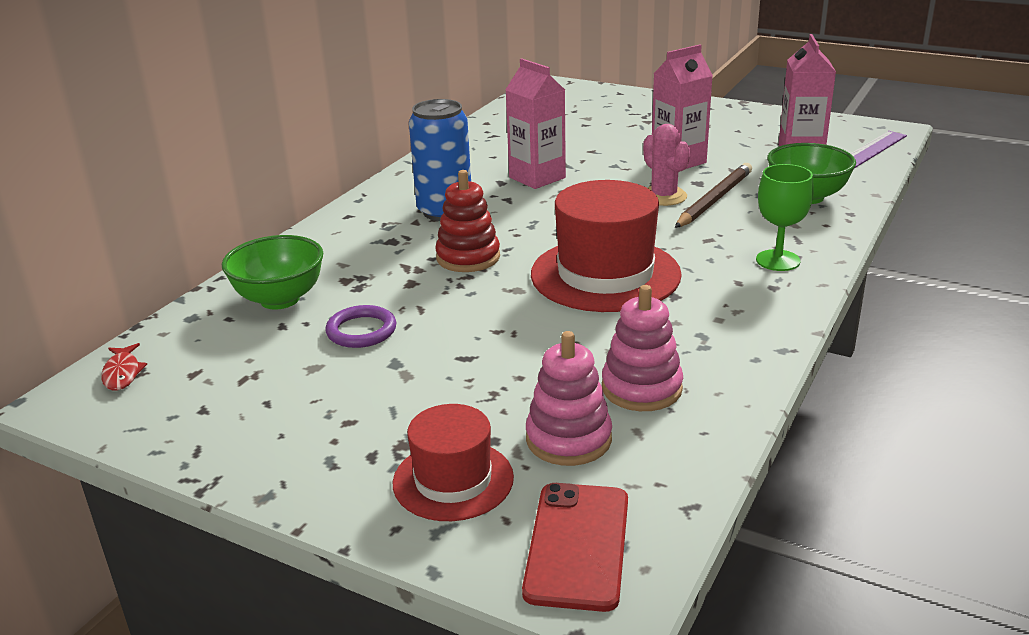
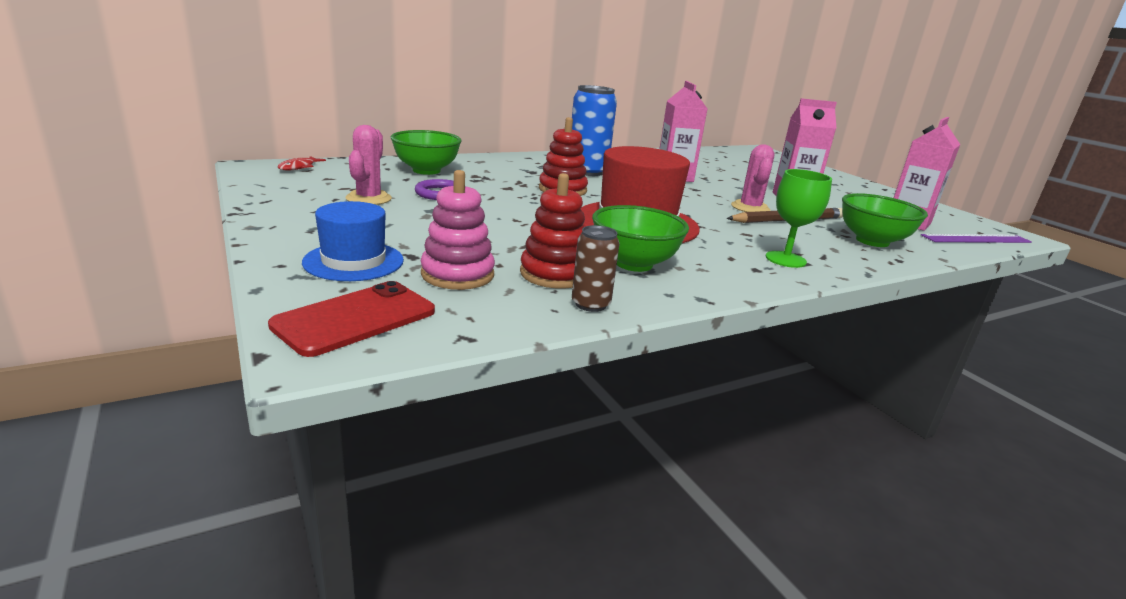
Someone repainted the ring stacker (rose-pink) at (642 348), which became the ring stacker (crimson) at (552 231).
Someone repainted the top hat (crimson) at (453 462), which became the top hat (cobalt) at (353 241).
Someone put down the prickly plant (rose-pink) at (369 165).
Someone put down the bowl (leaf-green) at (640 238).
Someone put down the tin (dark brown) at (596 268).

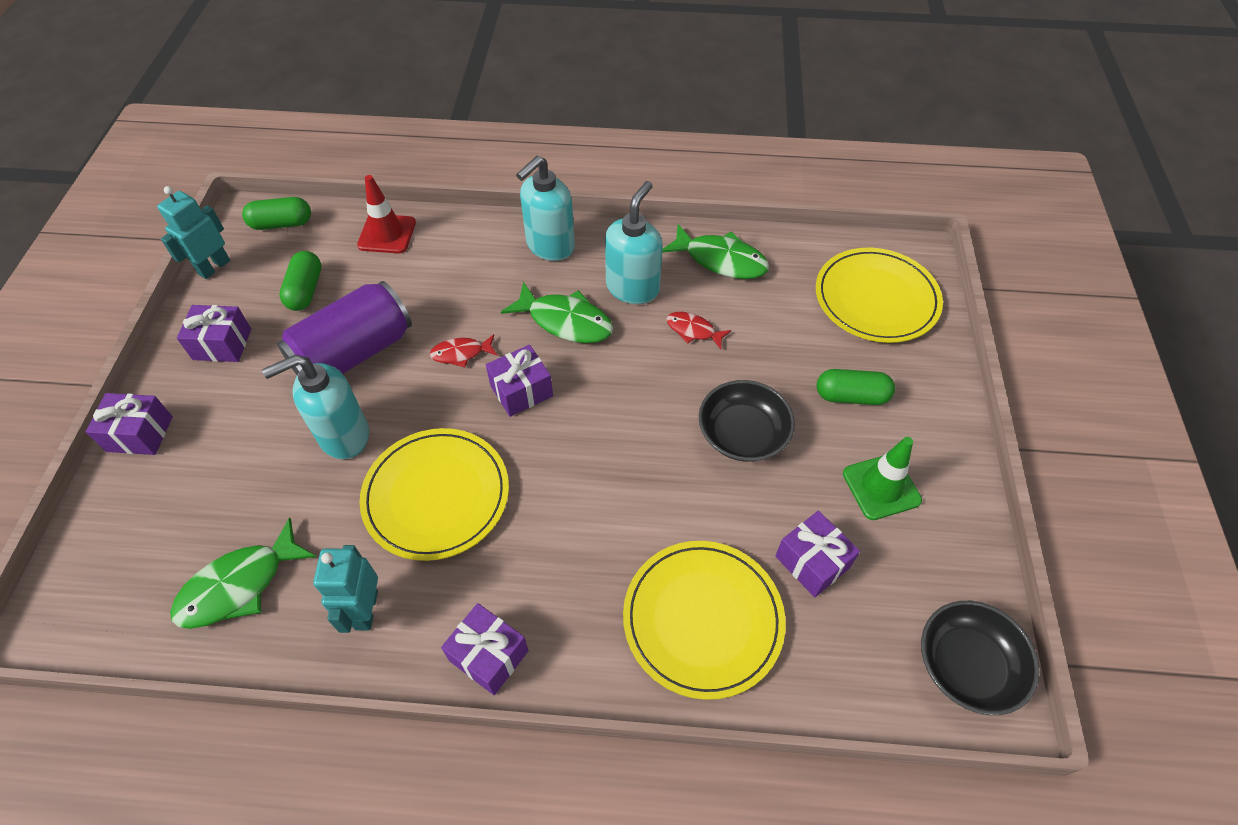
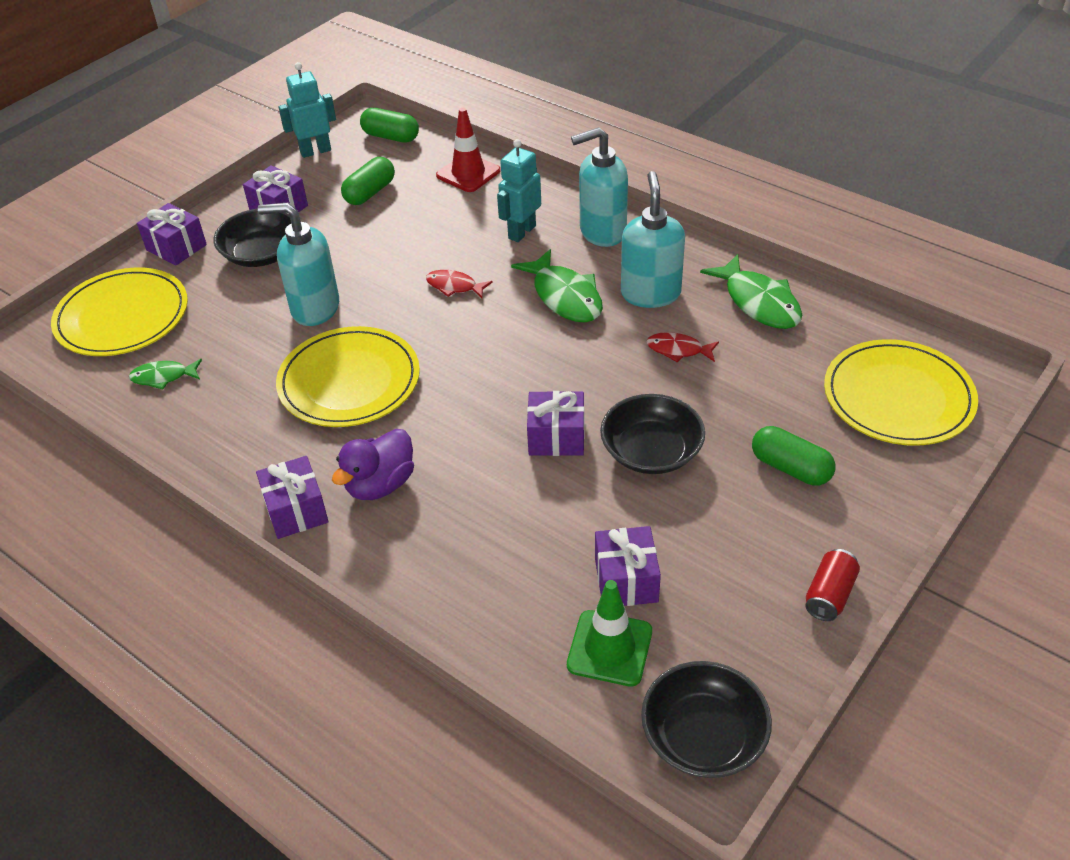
Someone rotated the soap dispenser (teal) at (634 242) by 60 degrees counterclockwise.
Someone took away the tin (purple) at (344 328).
Someone rotated the toy fish (crimson) at (698 330) by 45 degrees counterclockwise.
Someone carried the wrapped gift (purple) from (519 381) to (556 423).
Someone carried the road cone (leaf-green) from (882 478) to (609 633).
Someone scaled the toy fish (leaf-green) at (243 573) by 0.57.
Someone carried the plate (yellow) from (704 620) to (119 312).
Someone carried the toy robot (teal) from (345 589) to (519 190).
Someone put down the bowl (black) at (252 238).
Someone put down the duck (purple) at (373 464).
Someone put down the tin (crimson) at (832 585).

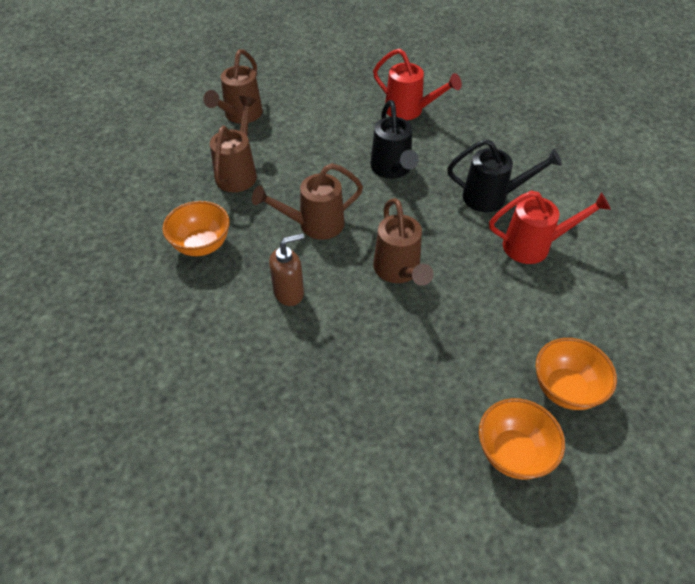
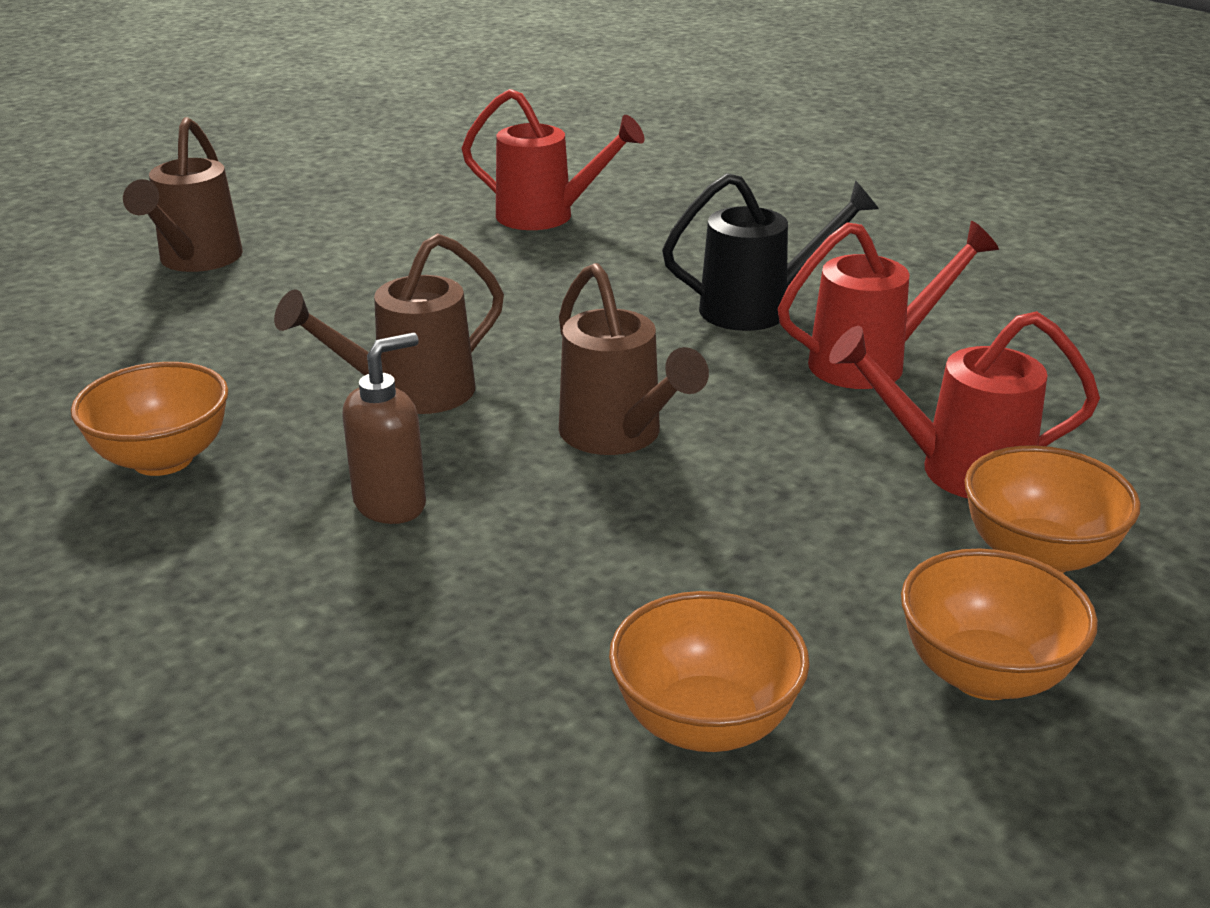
Someone took away the sprinkling can (dark brown) at (233 144).
Someone took away the sprinkling can (black) at (394 139).
Someone put down the sprinkling can (crimson) at (964 404).
Someone put down the bowl (orange-coloured) at (709 671).

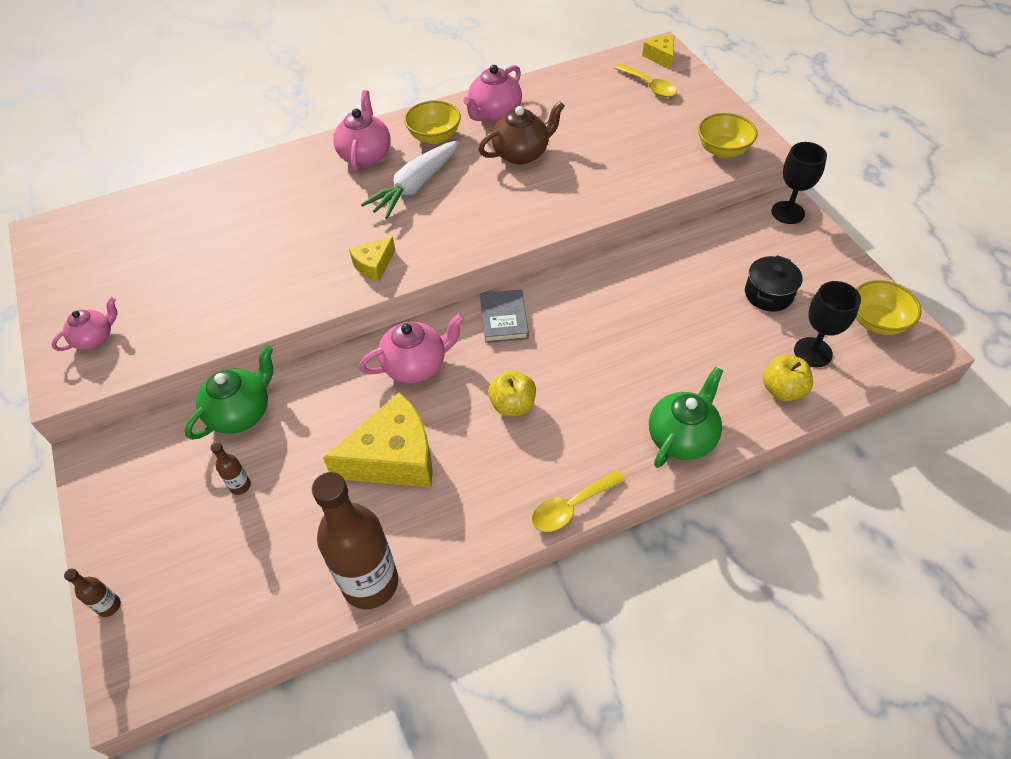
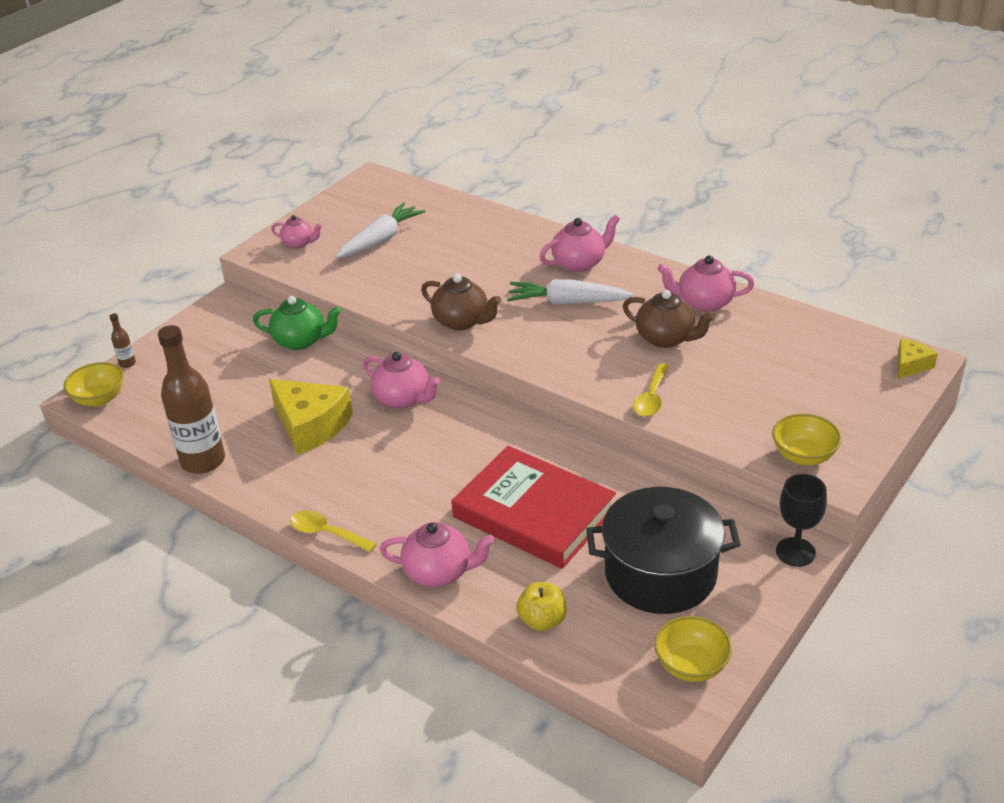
Someone carried the tablespoon (yellow) from (646 80) to (651 390).
Someone carried the bowl (yellow) from (432 122) to (94 384).
Someone swapped the piece of cheese (yellow) at (372 259) for the teapot (dark brown) at (461 302).
Someone scaled the pot (black) at (773 283) by 2.06.
Someone took away the chalice (black) at (827 324).
Someone took away the book (ash-grey) at (504 316).
Someone repainted the teapot (leaf-green) at (686 417), which became the teapot (rose-pink) at (437 554).
Someone took away the apple fruit (yellow) at (512 393).
Someone took away the bottle (dark brown) at (231 468).
Someone put down the carrot (white) at (381 230).
Someone put down the book (crimson) at (533 507).

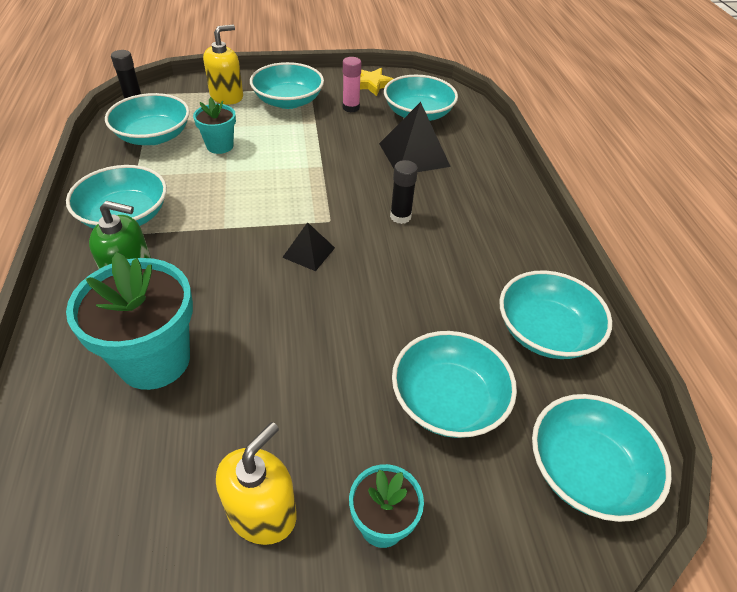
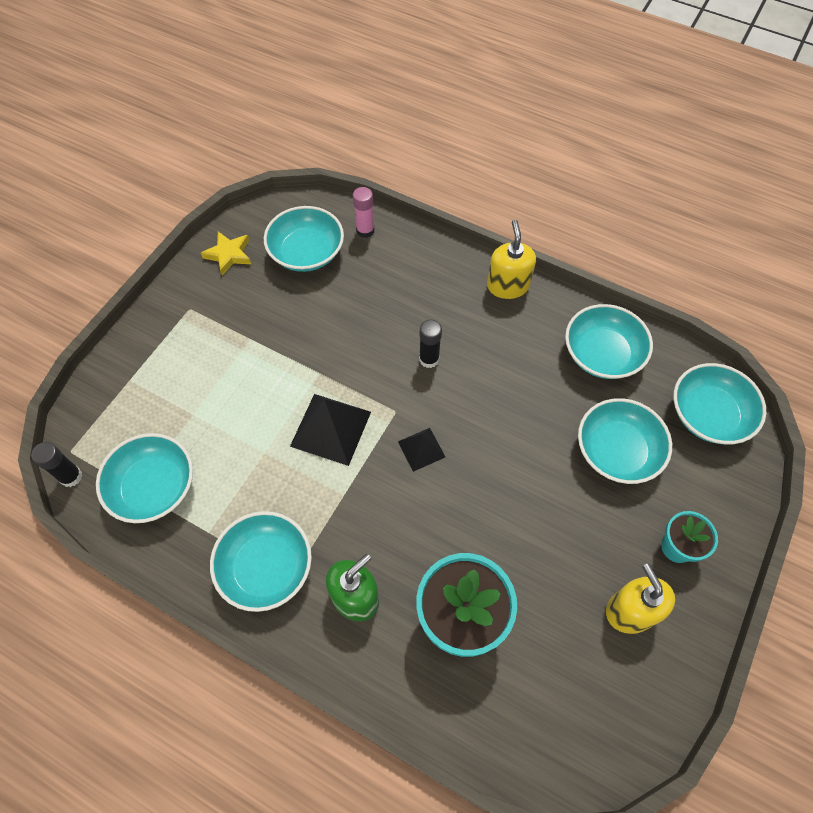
Someone carried the soap dispenser (yellow) from (223 64) to (511 259).
Someone carried the glue (rose-pink) from (352 84) to (364 212).
Someone took away the bowl (teal) at (287 85).
Someone took away the flower pot (teal) at (214 125).
Someone carried the pyramid shape (black) from (415 137) to (330 430).

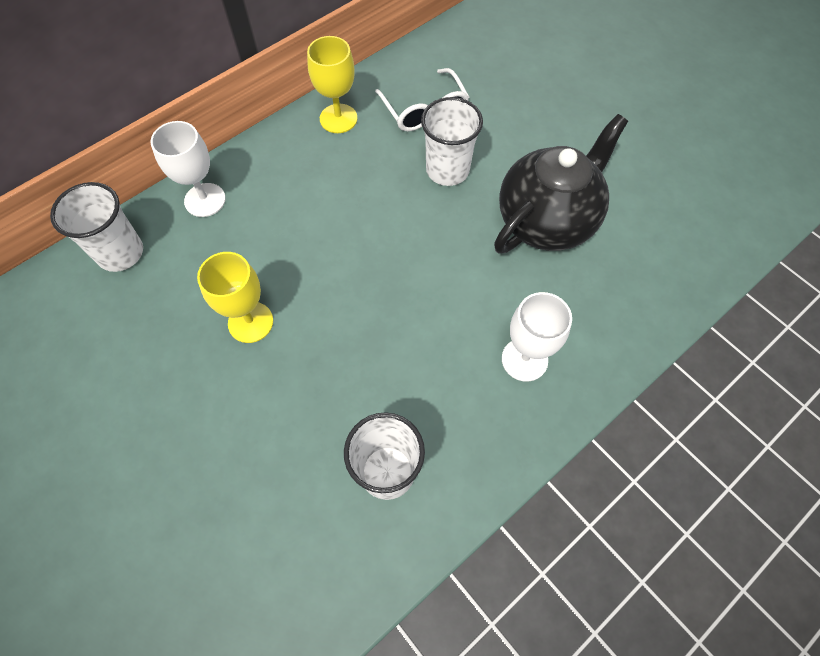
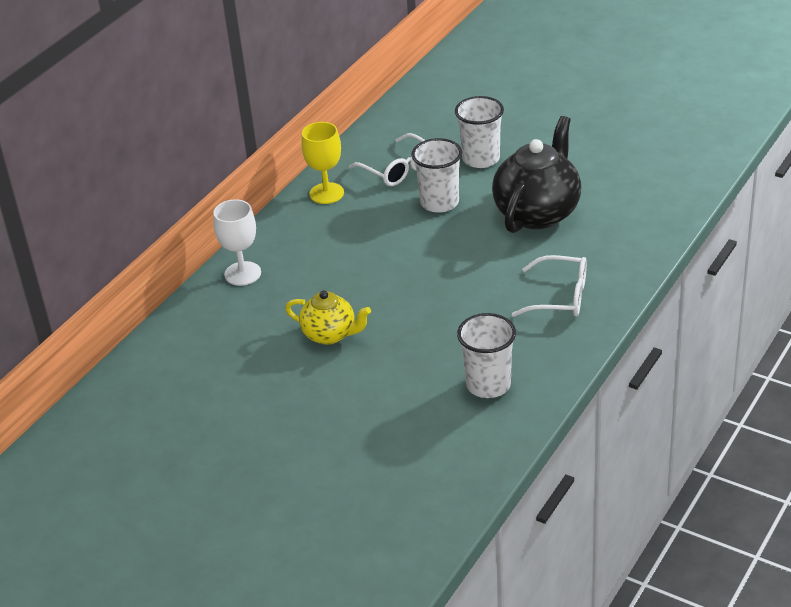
Someone carried the cup (white) from (96 227) to (479 132).
Someone swapped the chalice (yellow) at (235 297) for the teapot (yellow) at (328 317).
Someone swapped the chalice (white) at (537 337) for the glasses (white) at (549 286).

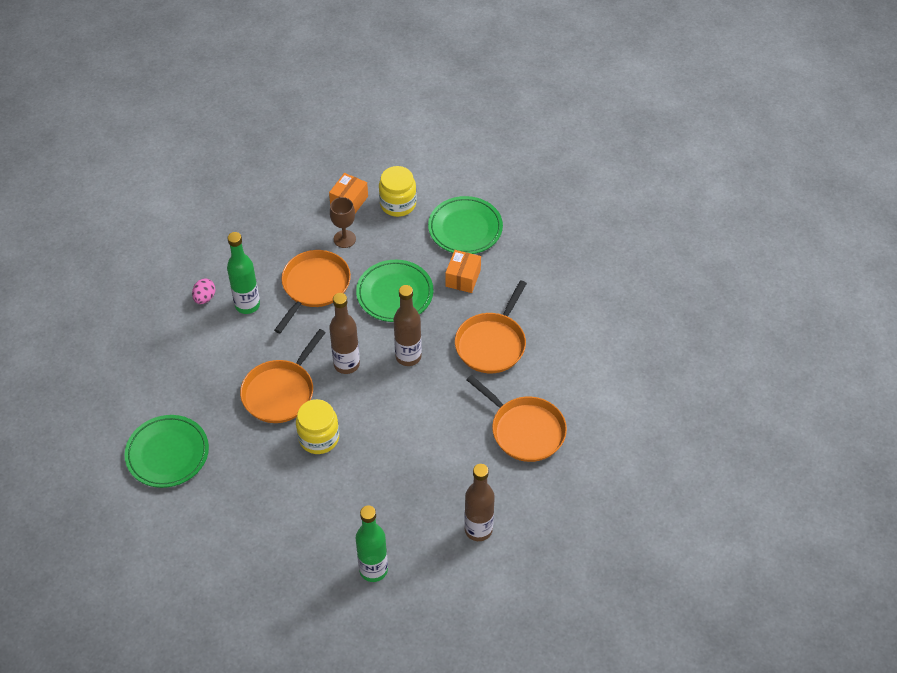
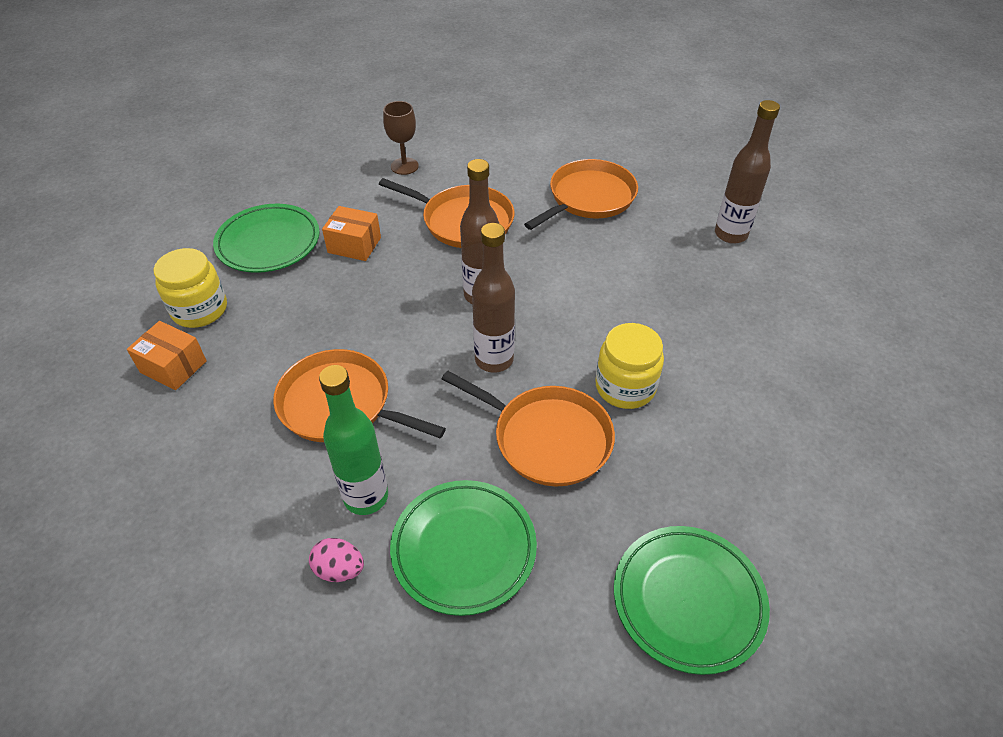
Someone carried the chalice (dark brown) from (343 222) to (401 138).
Someone carried the plate (leaf-green) from (395 291) to (463 548).
Someone took away the bottle (leaf-green) at (372 543).

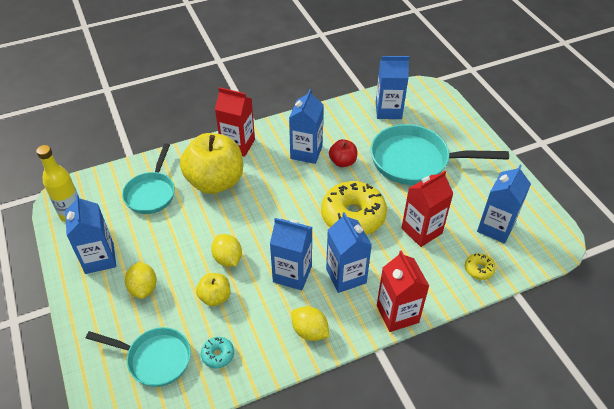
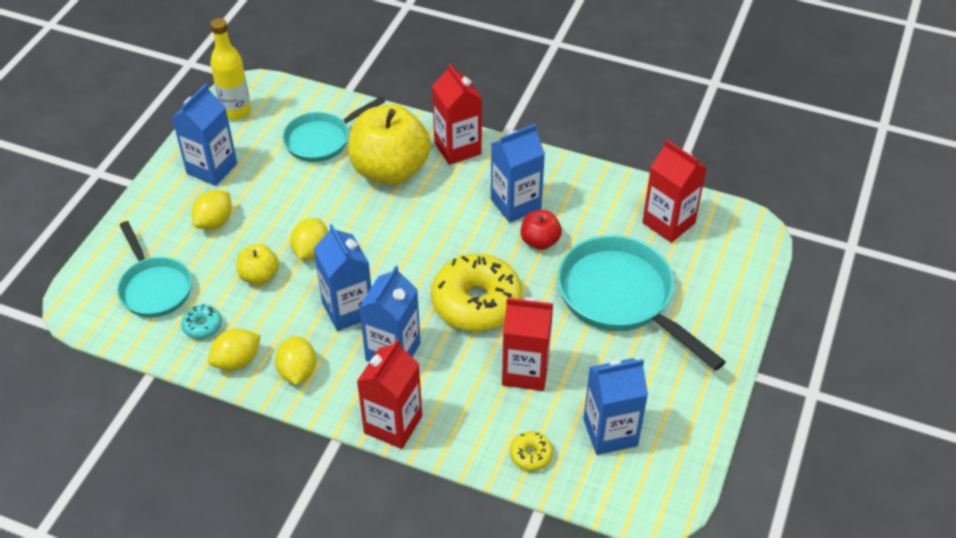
Someone repainted the juice carton (cobalt) at (392 87), which became the juice carton (crimson) at (674 191).
Someone put down the lemon (yellow) at (234 349).

